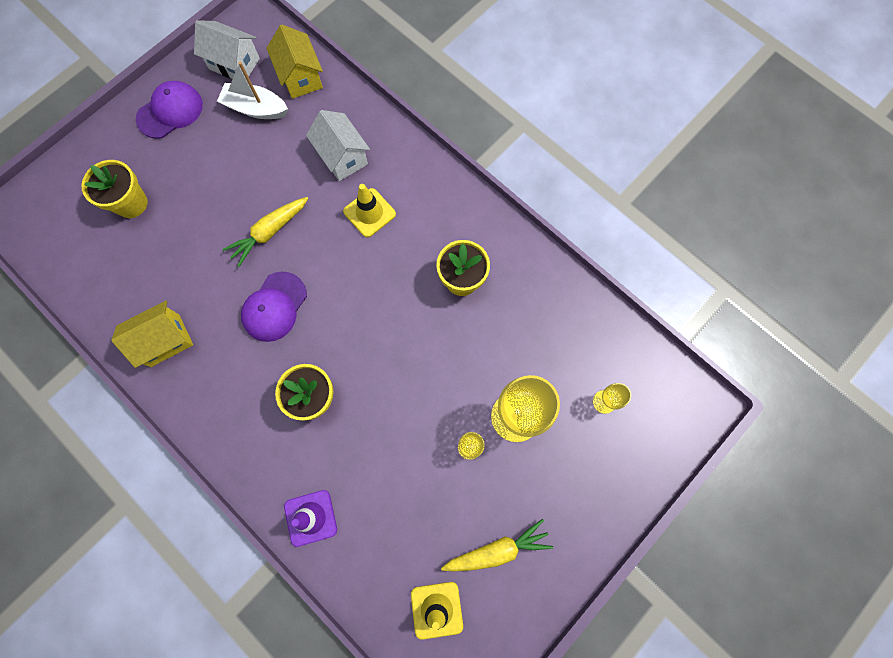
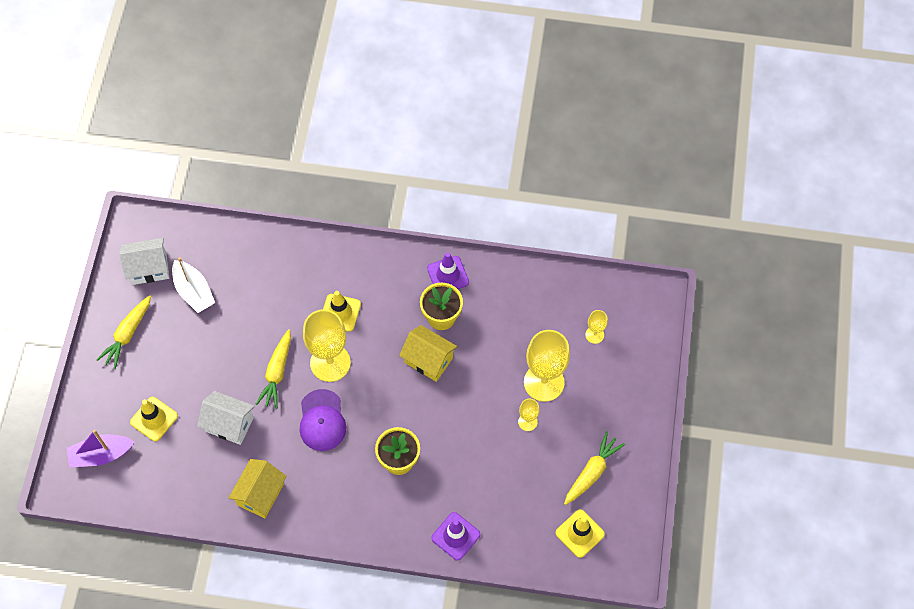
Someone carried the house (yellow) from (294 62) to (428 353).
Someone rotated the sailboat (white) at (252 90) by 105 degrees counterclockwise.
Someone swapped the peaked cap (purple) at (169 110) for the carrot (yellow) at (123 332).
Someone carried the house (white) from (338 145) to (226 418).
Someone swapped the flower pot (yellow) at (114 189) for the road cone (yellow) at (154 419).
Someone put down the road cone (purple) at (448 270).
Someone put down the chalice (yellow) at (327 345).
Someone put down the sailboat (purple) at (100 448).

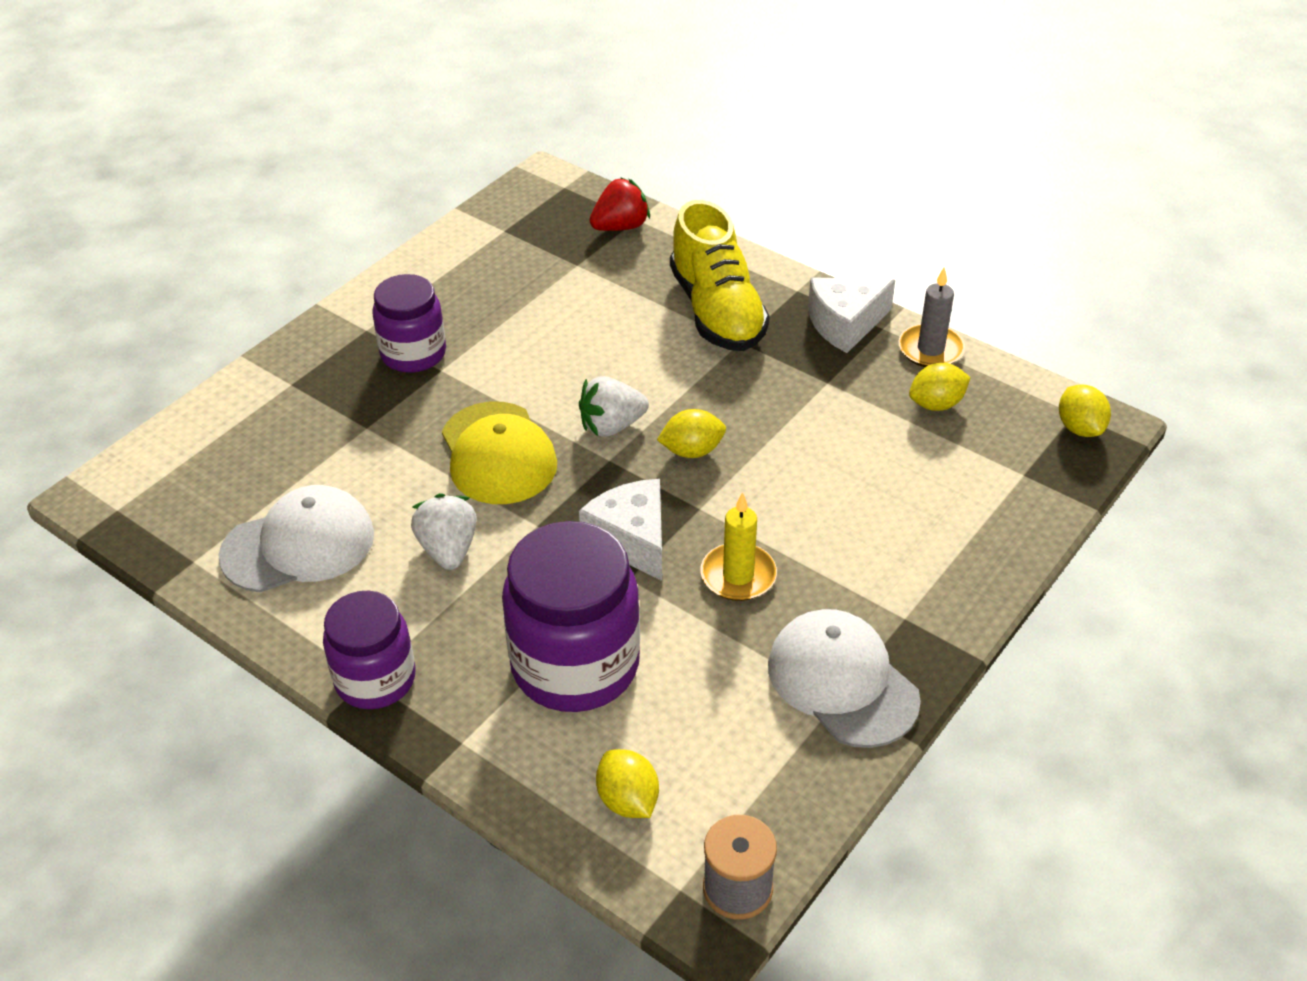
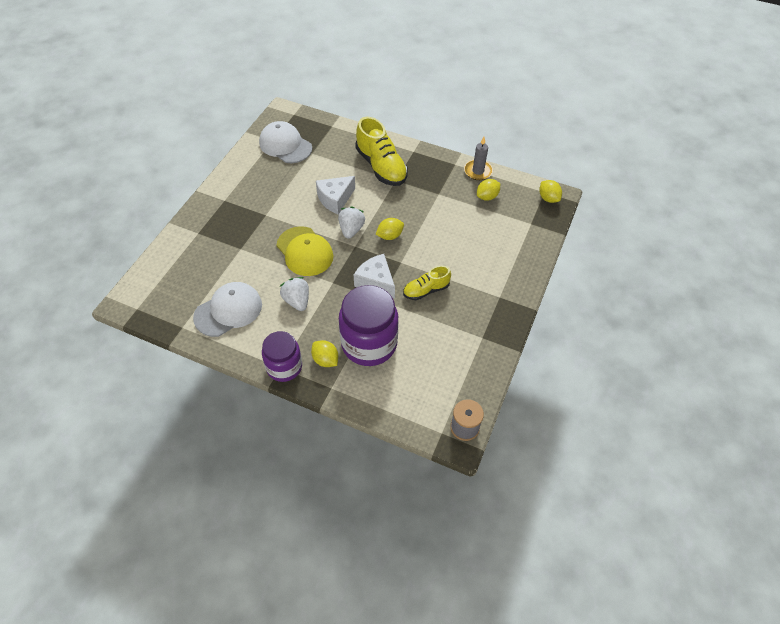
Someone took away the toy strawberry (crimson) at (620 204).
Someone took away the jam jar (purple) at (409 323).
Someone carried the piece of cheese (white) from (851 315) to (335 195).
Someone rotated the toy strawberry (white) at (614 406) by 135 degrees clockwise.
Someone swapped the pillar candle (yellow) at (738 546) for the shoe (yellow) at (427 283).
Someone carried the peaked cap (white) from (844 678) to (285 142).
Someone carried the lemon (yellow) from (627 783) to (324 353).

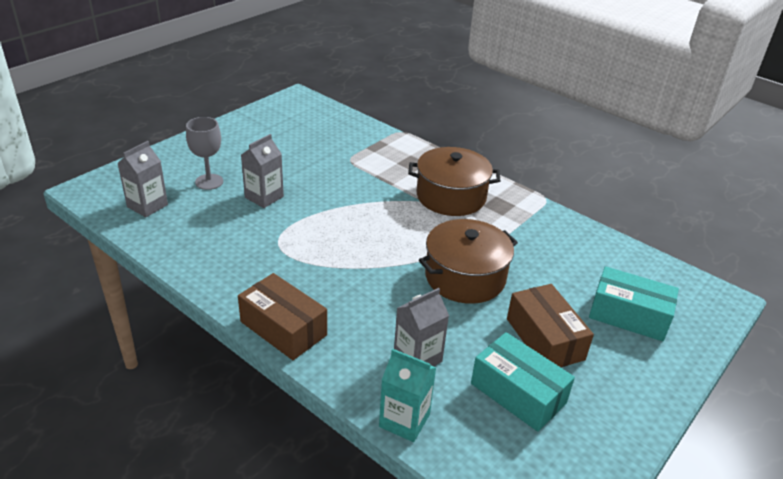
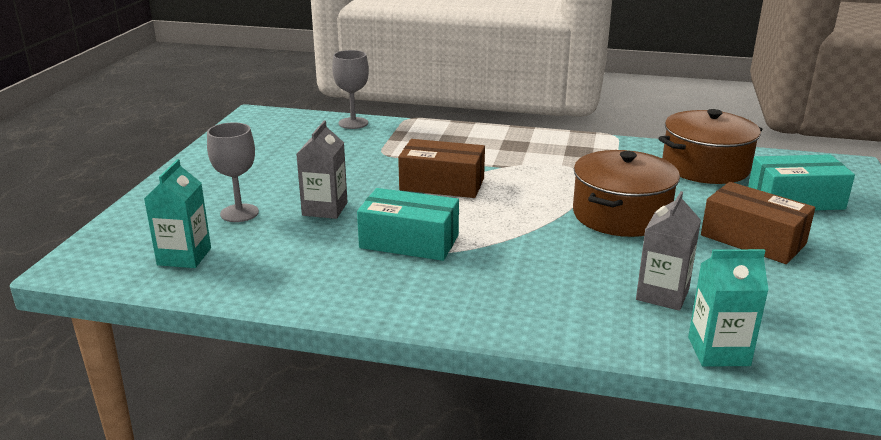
Someone repainted the juice carton (ash-grey) at (143 179), which became the juice carton (teal) at (177 213).
Someone carried the pot (dark brown) from (454 181) to (710 146).
Someone carried the parcel (dark brown) from (282 316) to (441 168).
Someone carried the parcel (teal) from (523 382) to (408 224).
Someone put down the chalice (ash-grey) at (350 89).

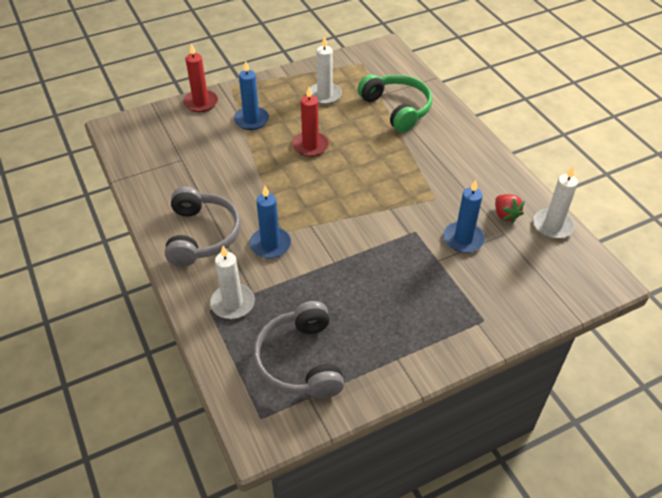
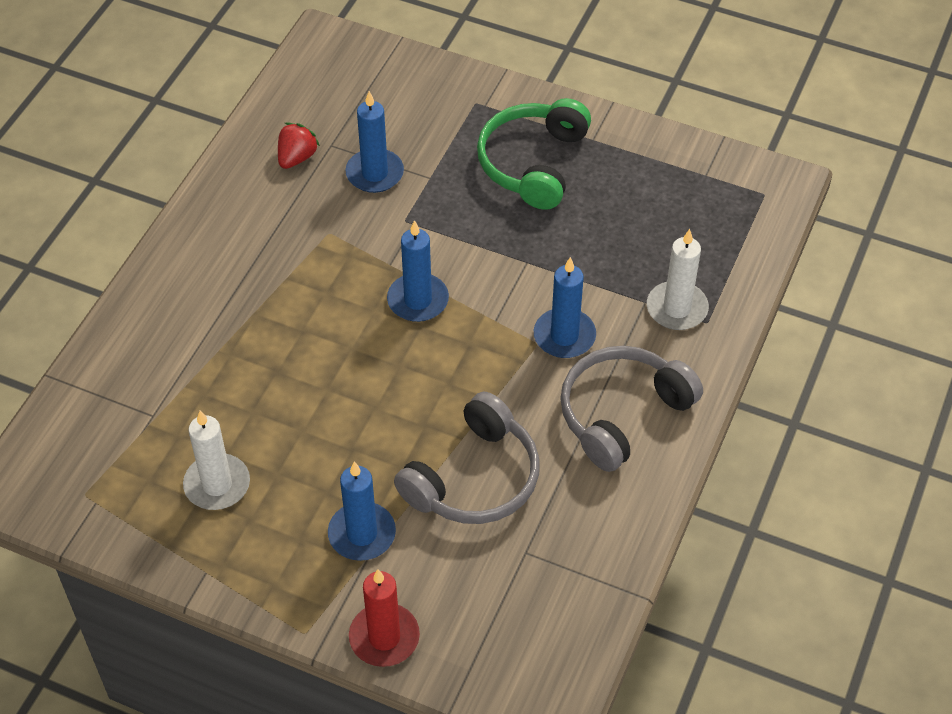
Someone carried the over-ear headphones (leaf-green) from (395 103) to (534 154).
Someone took away the pillar candle (crimson) at (310 122).
Someone took away the pillar candle (white) at (555 203).
Someone carried the over-ear headphones (ash-grey) from (298 350) to (467 457).
Someone put down the pillar candle (cobalt) at (418 271).

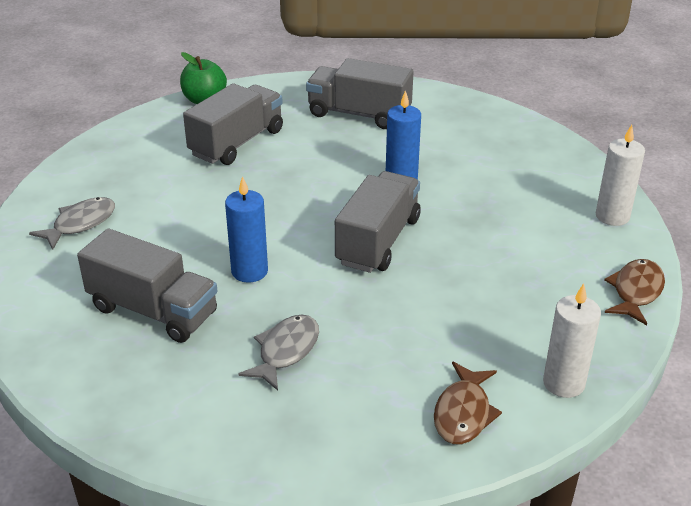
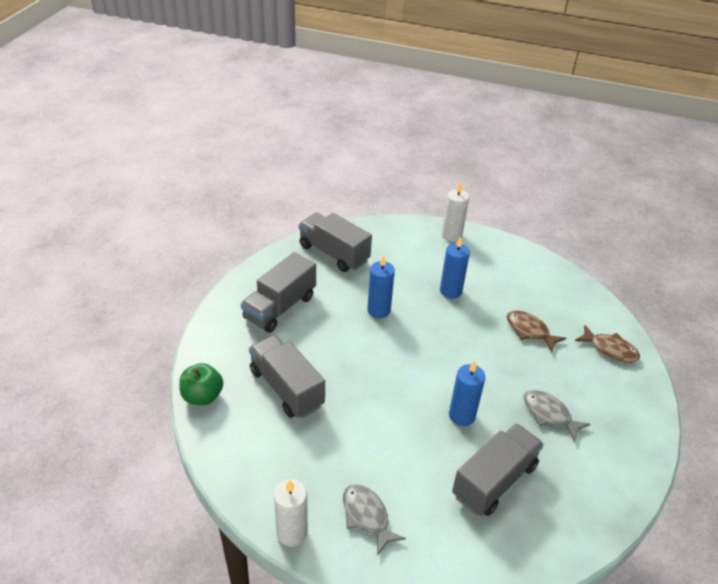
Someone carried the truck (ash-grey) from (377 222) to (335 242).
Someone carried the toy fish (dark brown) from (634 292) to (536 331).
Someone carried the pillar candle (white) from (572 340) to (291 513).
Someone put down the pillar candle (cobalt) at (455 267).

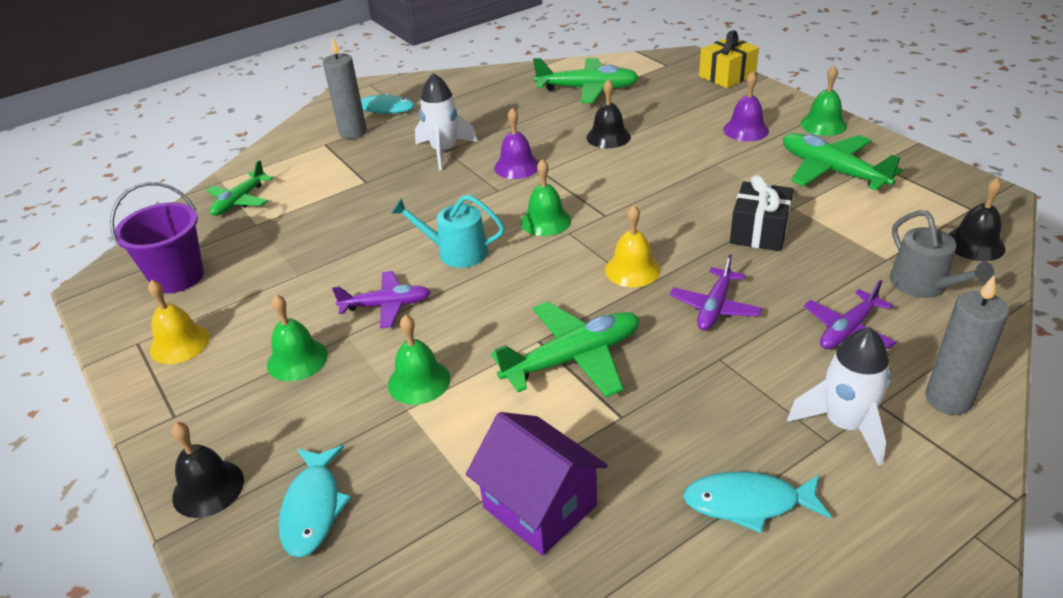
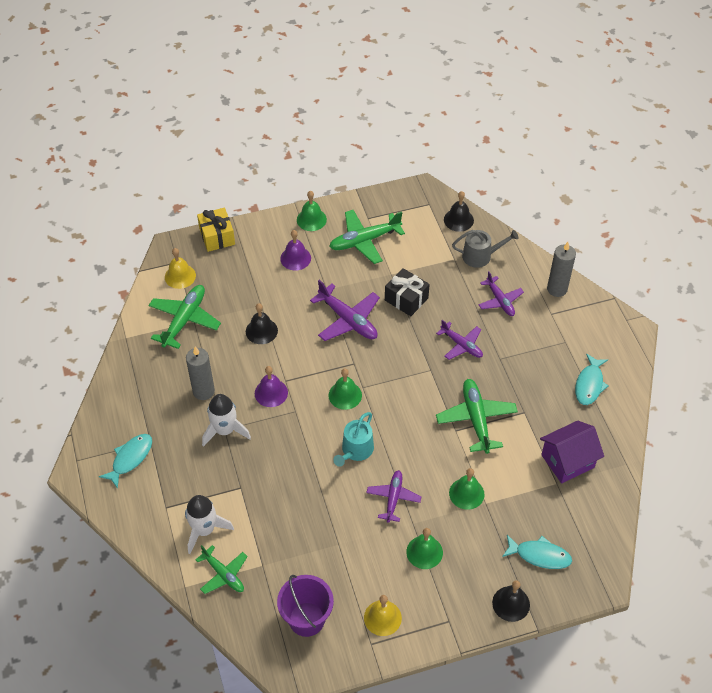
Someone carried the pillar candle (ash-grey) from (345 88) to (200 373).
Someone carried the hand bell (yellow) from (632 246) to (180 268).
Someone carried the spaceship (white) from (839 397) to (209 524).
Someone put down the aeroplane (purple) at (345 310).

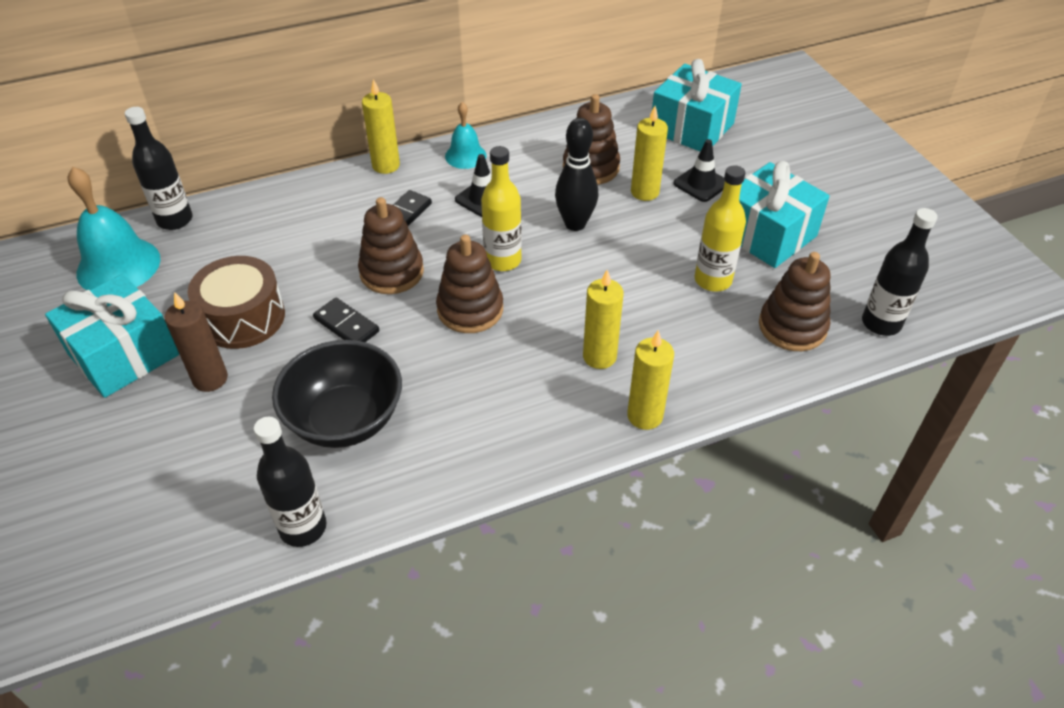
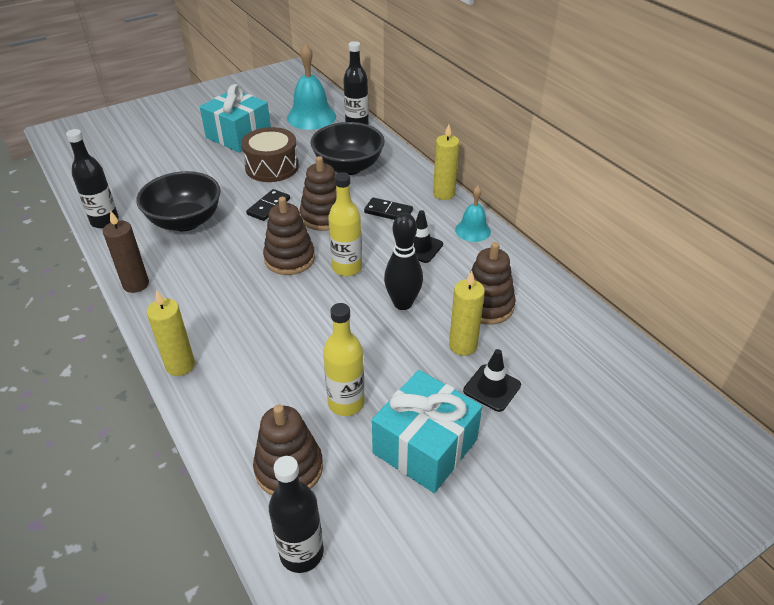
Someone took away the wrapped gift (teal) at (697 105).
Someone took away the pillar candle (yellow) at (603 319).
Someone carried the pillar candle (dark brown) from (196 342) to (126 251).
Someone put down the bowl (black) at (347 148).

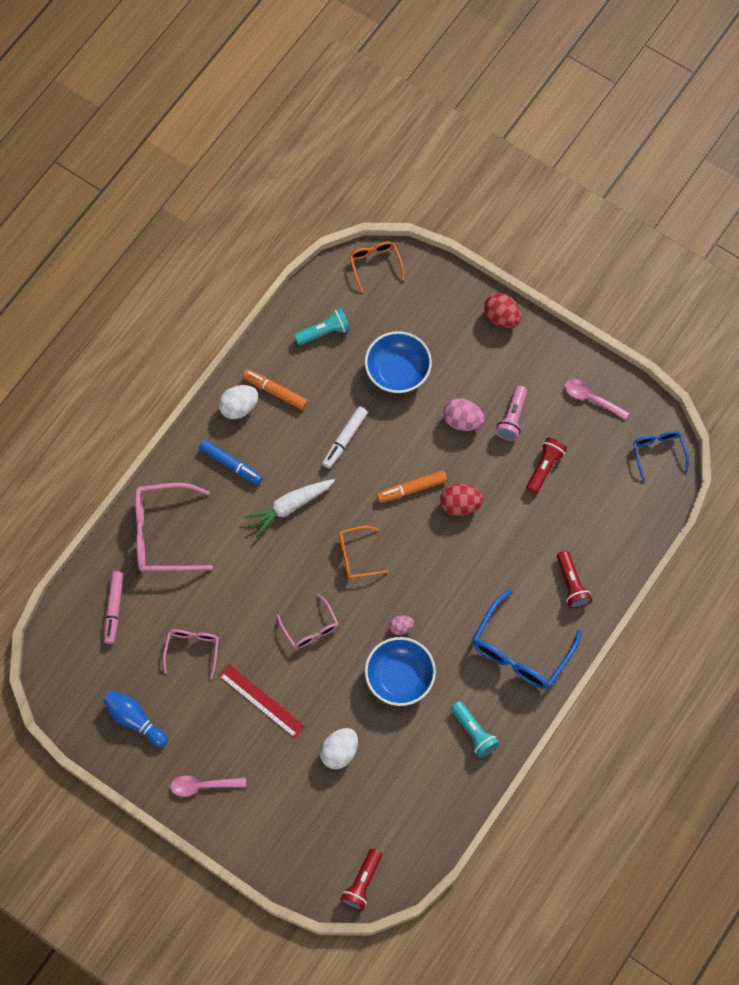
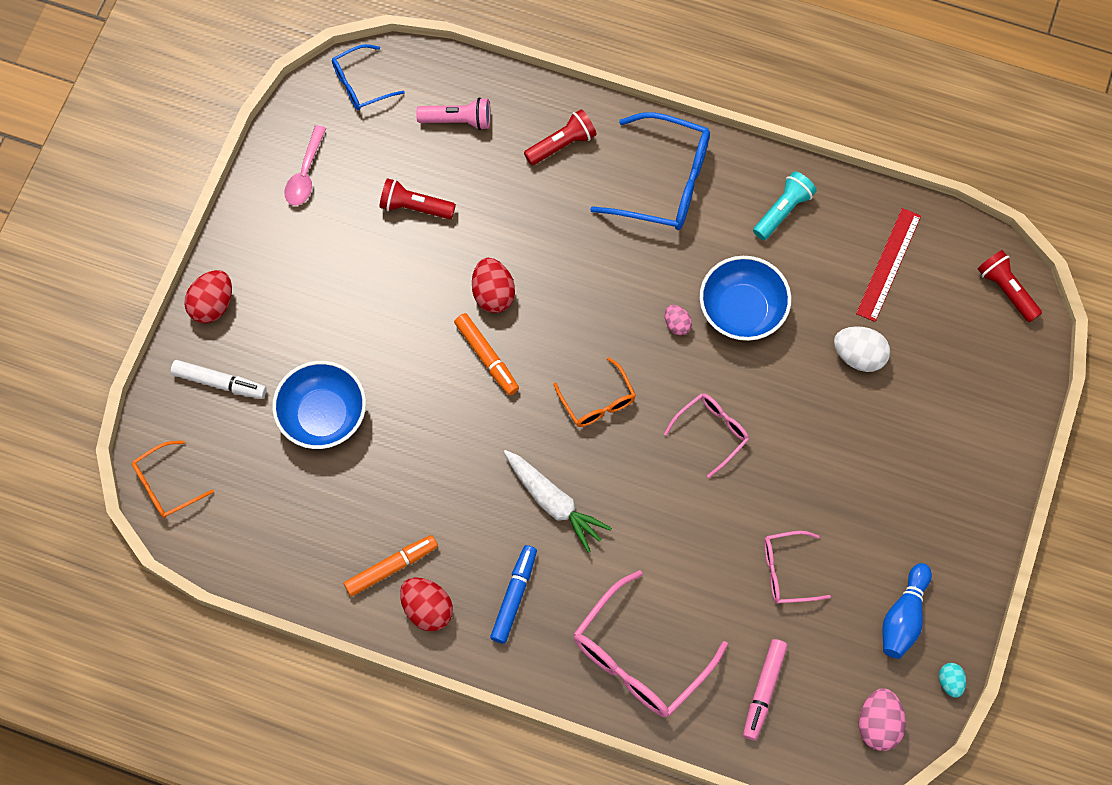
Someone took away the torch (teal) at (322 326).
Someone rotated the marker pen (orange-coloured) at (275 389) by 135 degrees counterclockwise.
Someone repainted the egg (white) at (238 402), which became the egg (crimson) at (426 604).
Someone carried the torch (rose-pink) from (511 413) to (453 113).
Someone carried the egg (rose-pink) from (464 414) to (882 719).
Someone carried the marker pen (white) from (345 437) to (219 379).
Someone rotated the glasses (rose-pink) at (174 527) by 60 degrees clockwise.
Someone rotated the marker pen (rose-pink) at (114 607) by 120 degrees clockwise.
Someone carried the ruler (crimson) from (262 701) to (888 265).
Someone took away the tablespoon (rose-pink) at (208 786).
Someone rotated the torch (crimson) at (361 880) by 135 degrees counterclockwise.
Someone put down the egg (teal) at (952 680).

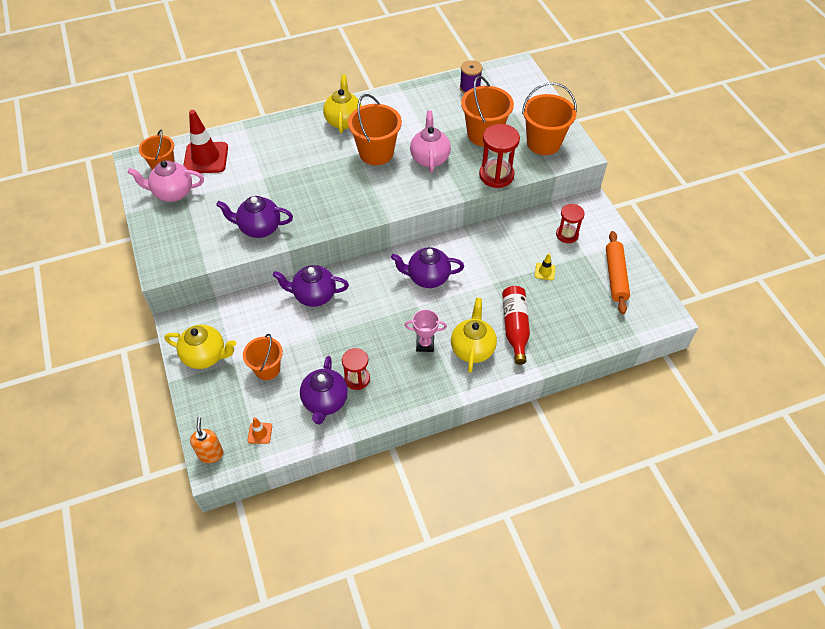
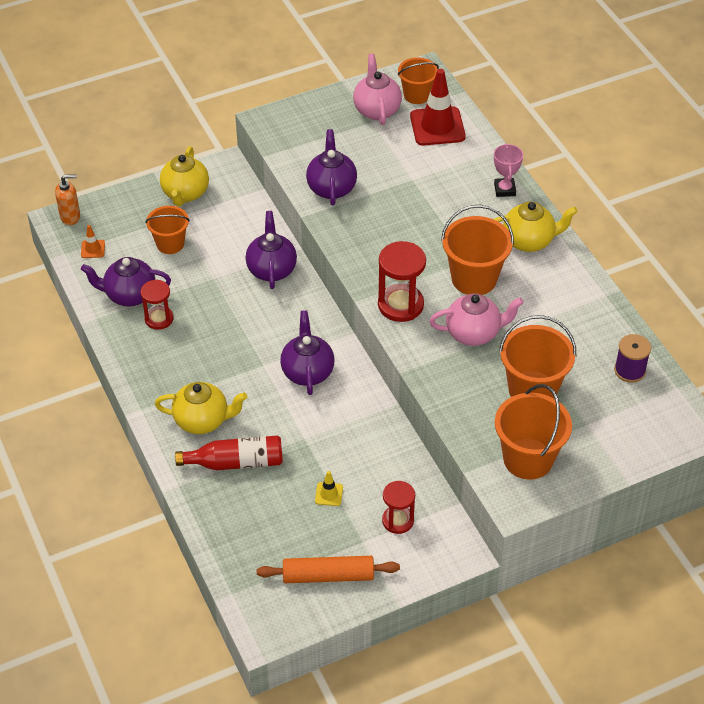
Someone carried the hourglass (crimson) from (499 156) to (402 281).
Someone carried the prize cup (rose-pink) from (425 330) to (508 170).

